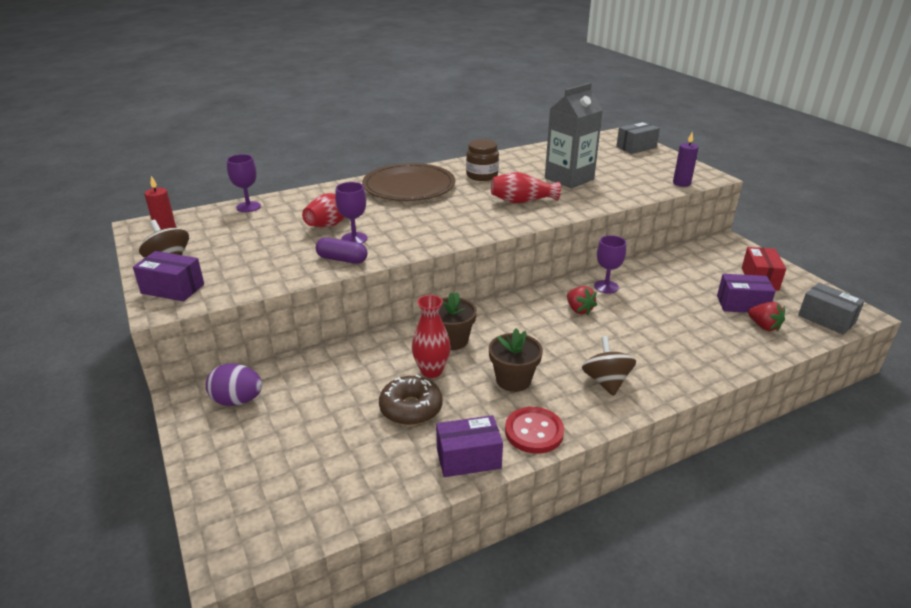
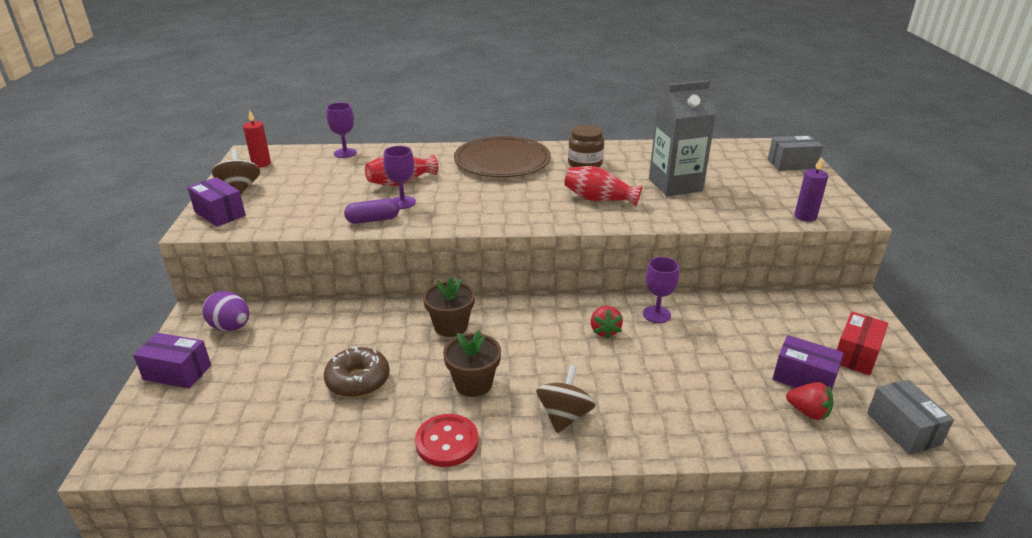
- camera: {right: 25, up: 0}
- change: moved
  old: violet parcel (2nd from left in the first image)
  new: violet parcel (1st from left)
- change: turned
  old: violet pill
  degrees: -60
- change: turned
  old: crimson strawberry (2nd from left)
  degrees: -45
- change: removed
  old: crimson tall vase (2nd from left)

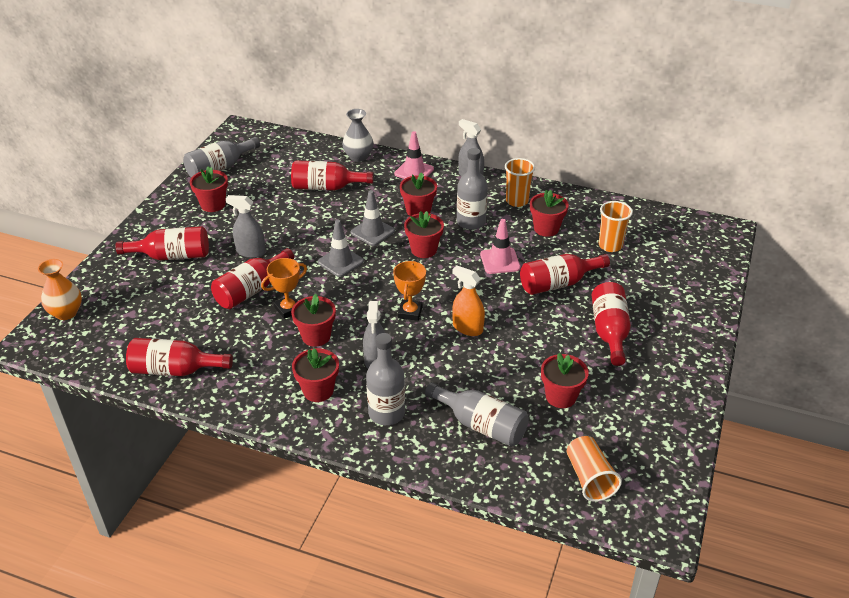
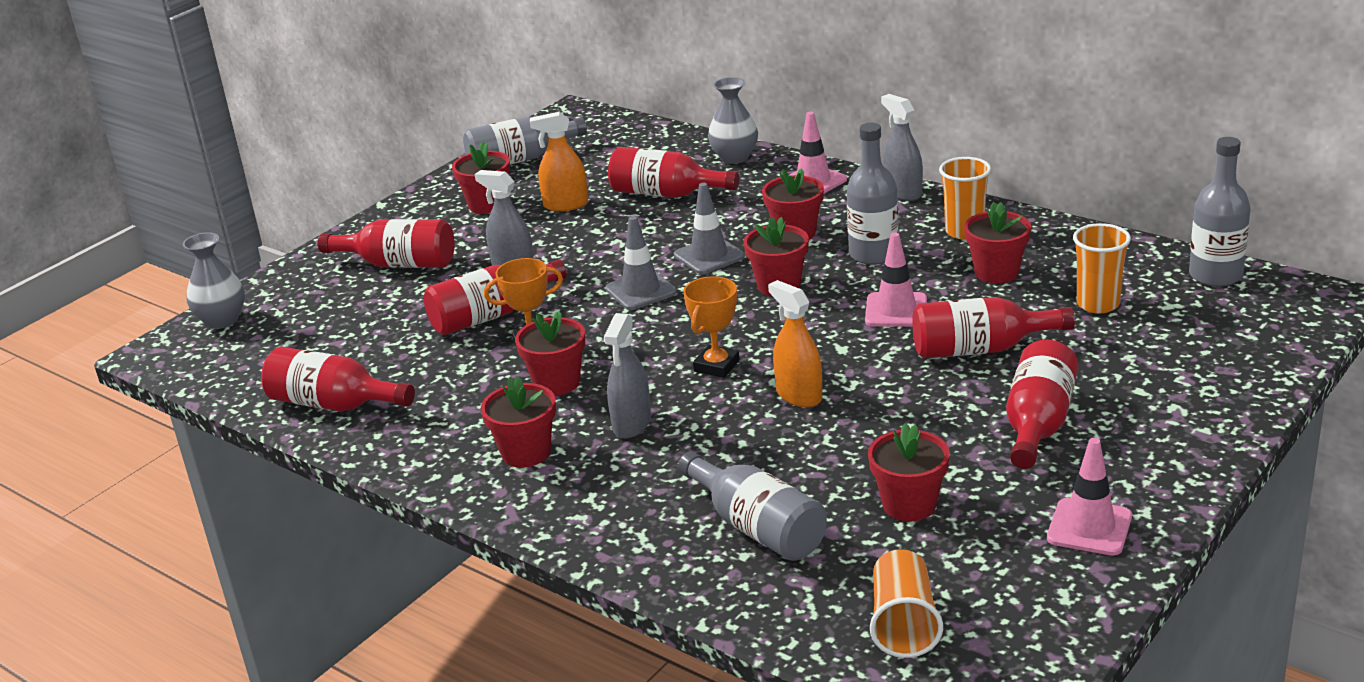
- camera: {right: 20, up: -10}
- change: recoloured
  old: orange tall vase
  new: grey tall vase (1st from left)
- change: added
  new: orange spray cleaner (1st from left)
- change: added
  new: rose-pink road cone (3rd from left)
- change: moved
  old: grey bottle (2nd from left in the first image)
  new: grey bottle (4th from left)

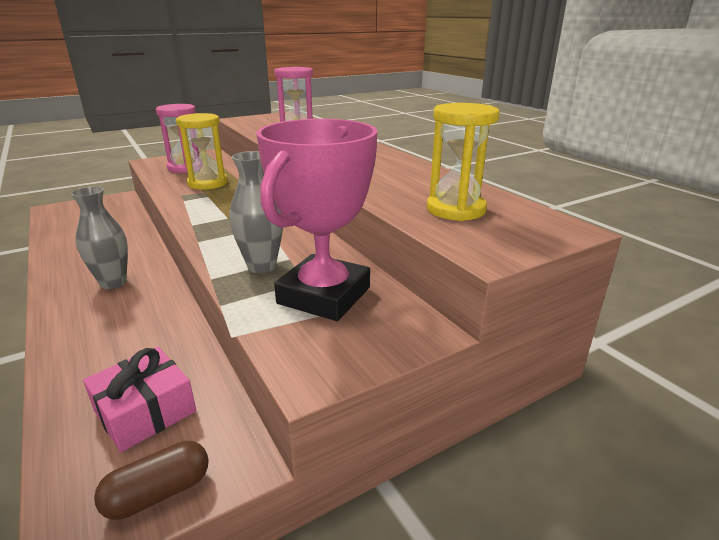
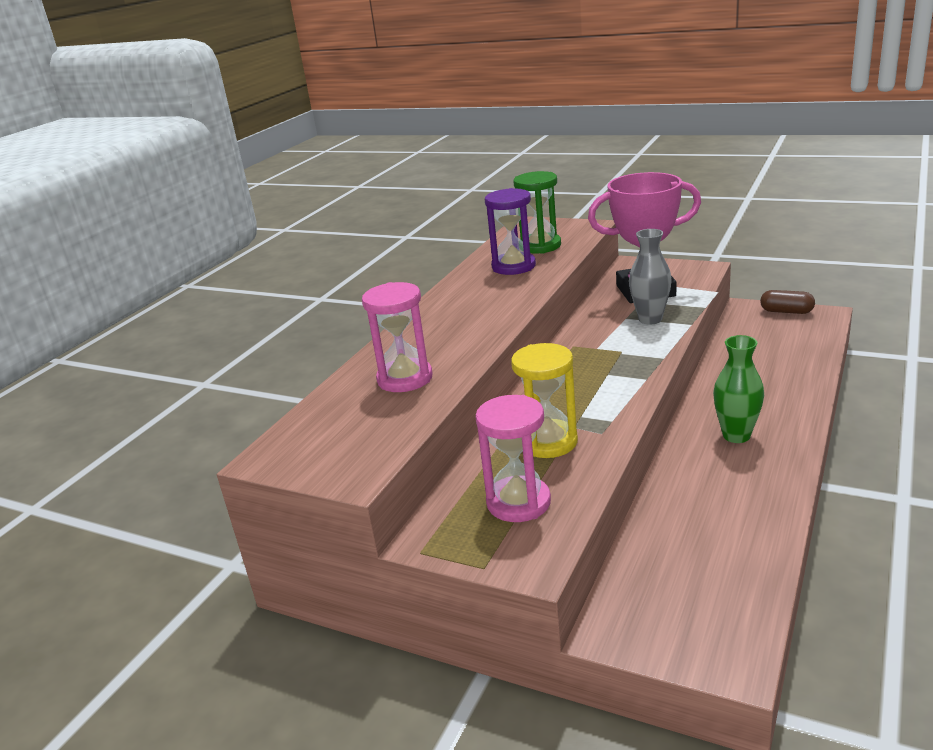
- camera: {right: -120, up: 0}
- change: added
  new: violet hourglass
- change: recoloured
  old: yellow hourglass (2nd from left)
  new: leaf-green hourglass
- change: recoloured
  old: grey tall vase (1st from left)
  new: leaf-green tall vase
- change: removed
  old: rose-pink present

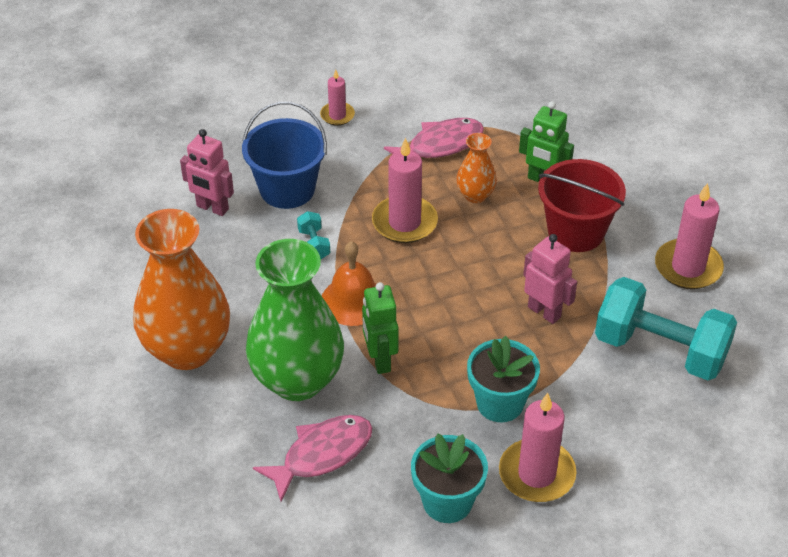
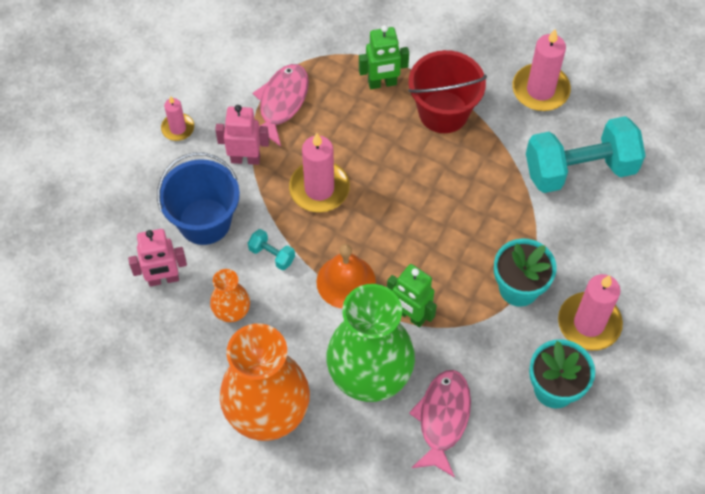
- camera: {right: -40, up: 15}
- change: moved
  old: orange tall vase (2nd from left in the first image)
  new: orange tall vase (1st from left)
- change: moved
  old: rose-pink robot figure (2nd from left)

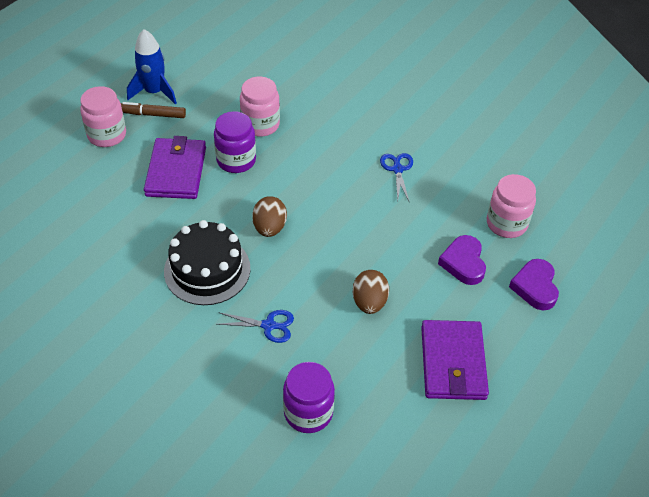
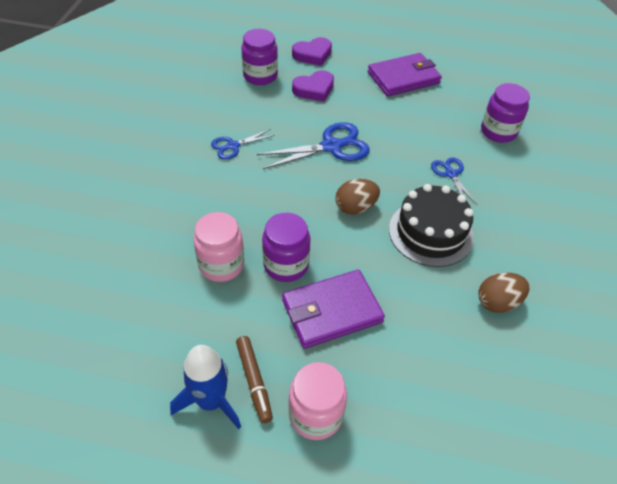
- camera: {right: -115, up: 0}
- change: recoloured
  old: rose-pink preserve jar (3rd from left)
  new: violet preserve jar (1st from left)
- change: added
  new: cobalt scissors (2nd from left)
- change: moved
  old: russet egg (2nd from left)

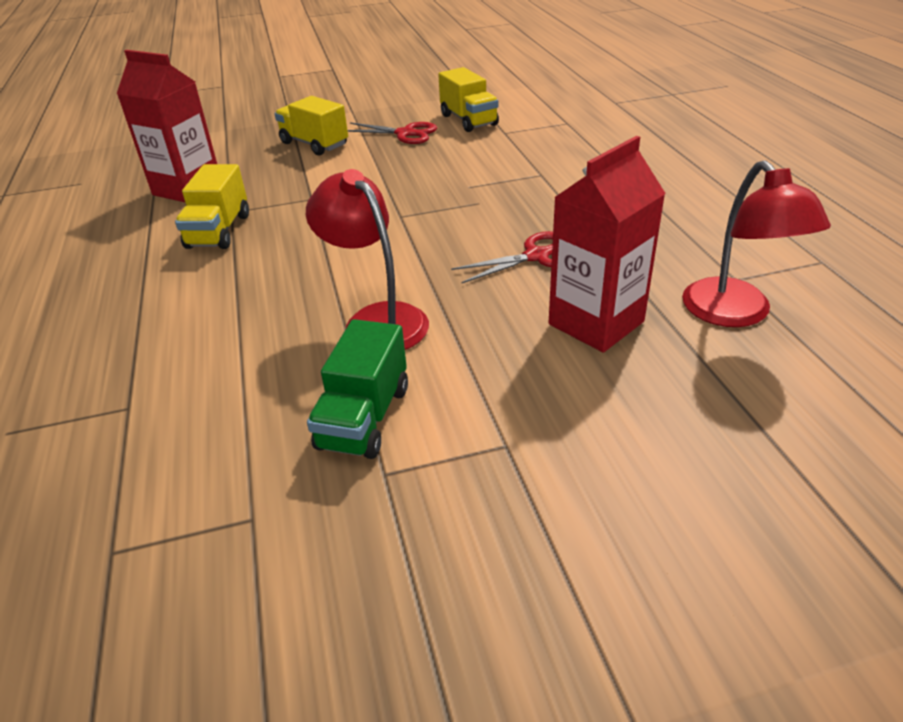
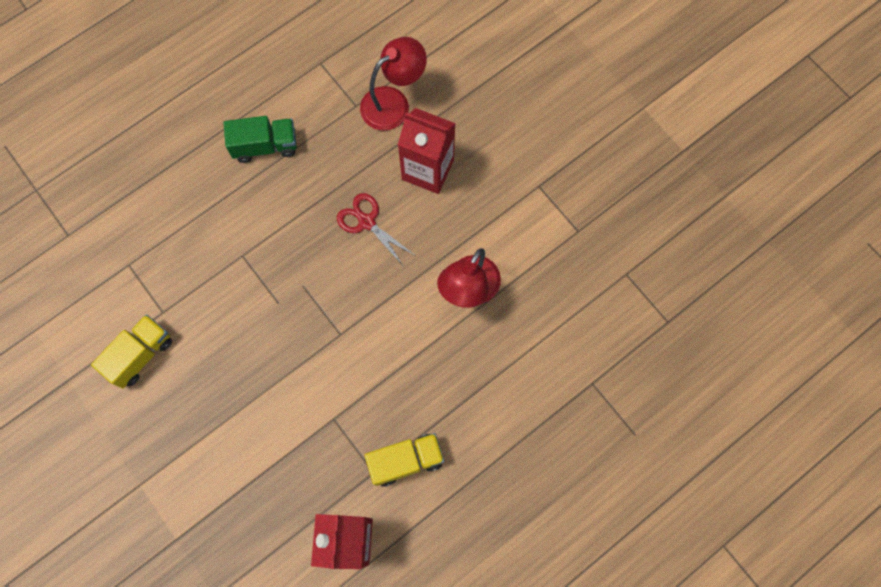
- camera: {right: -115, up: 35}
- change: moved
  old: leaf-green truck
- change: removed
  old: yellow truck (2nd from left)
- change: removed
  old: crimson scissors (1st from left)

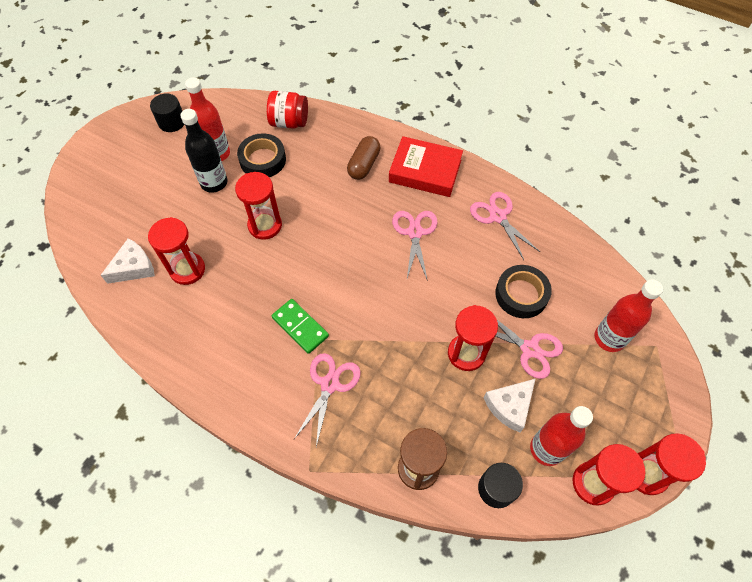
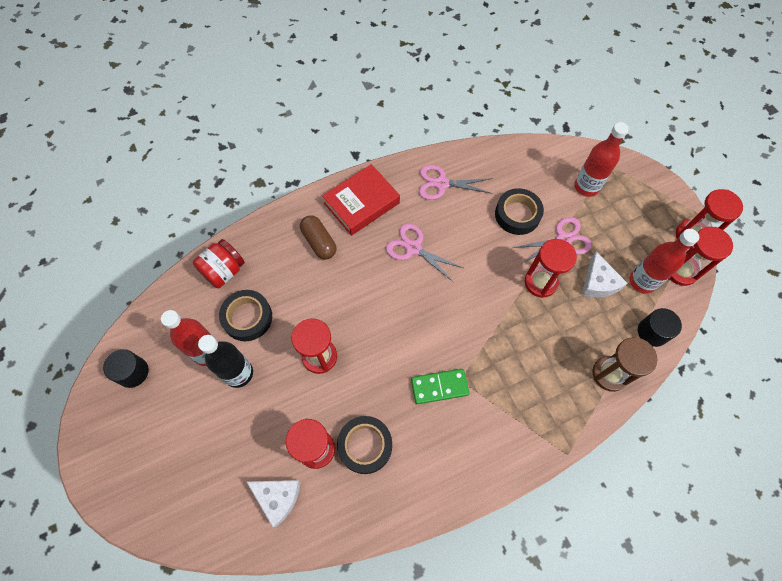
- camera: {right: -55, up: 5}
- change: turned
  old: pure white cheese wedge (1st from left)
  degrees: 120
- change: added
  new: ebony tape (2nd from left)
- change: removed
  old: rose-pink scissors (1st from left)

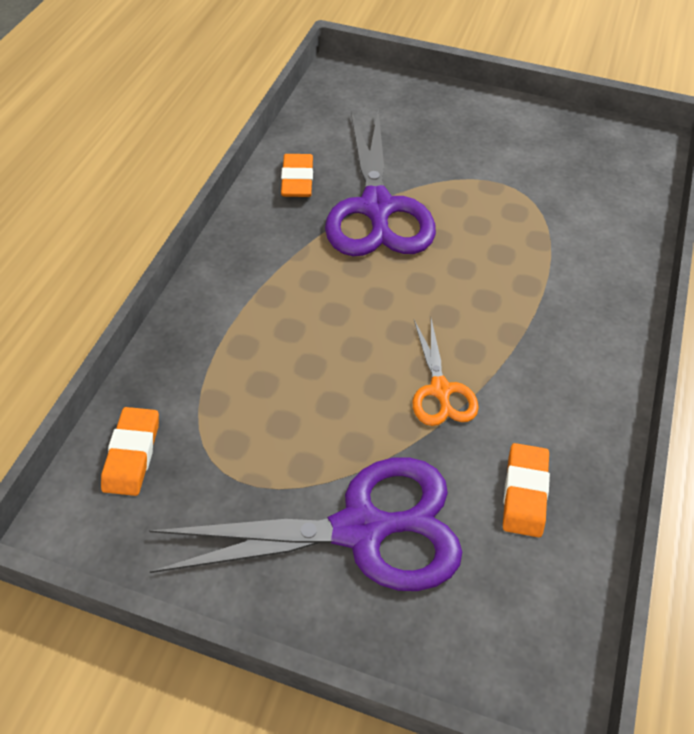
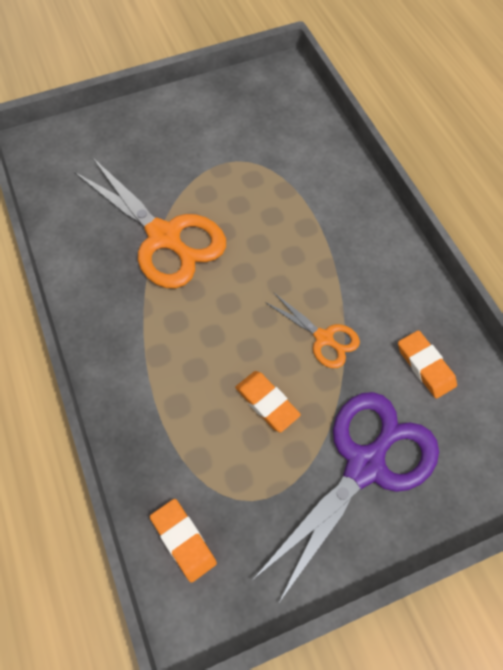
- camera: {right: -40, up: 10}
- change: recoloured
  old: violet scissors (2nd from left)
  new: orange scissors (1st from left)
- change: moved
  old: orange pencil eraser (2nd from left)

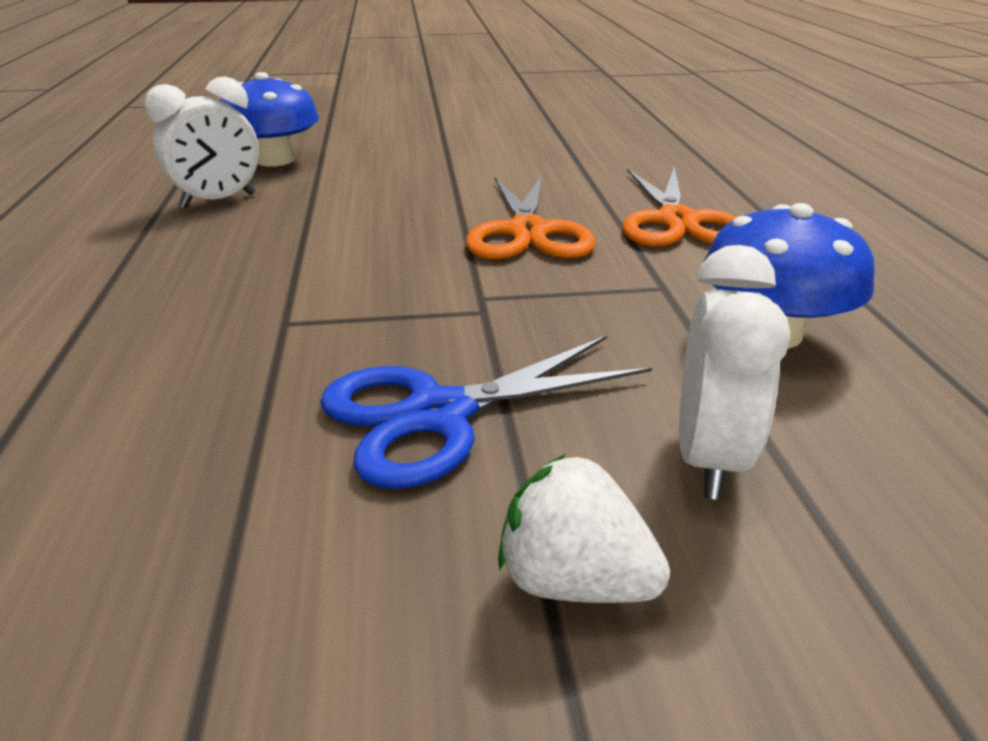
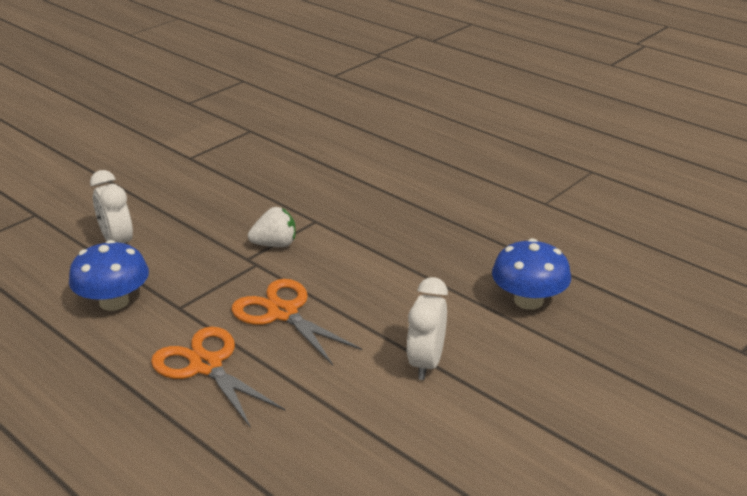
- camera: {right: 140, up: 0}
- change: moved
  old: pure white strawberry
- change: moved
  old: pure white bedside clock (1st from left in the first image)
  new: pure white bedside clock (2nd from left)
- change: removed
  old: cobalt scissors

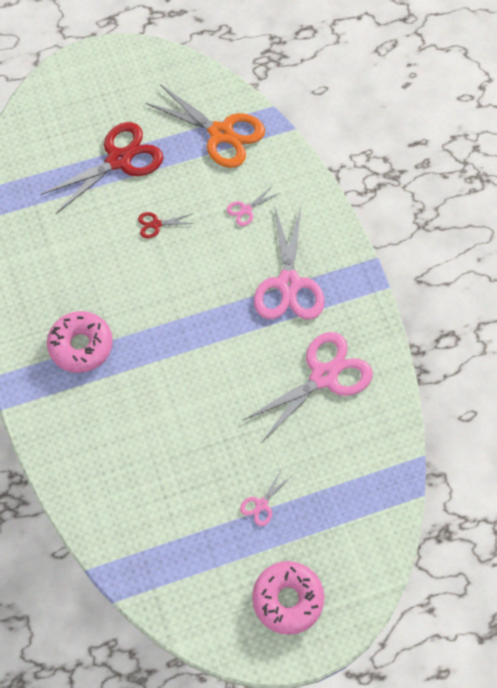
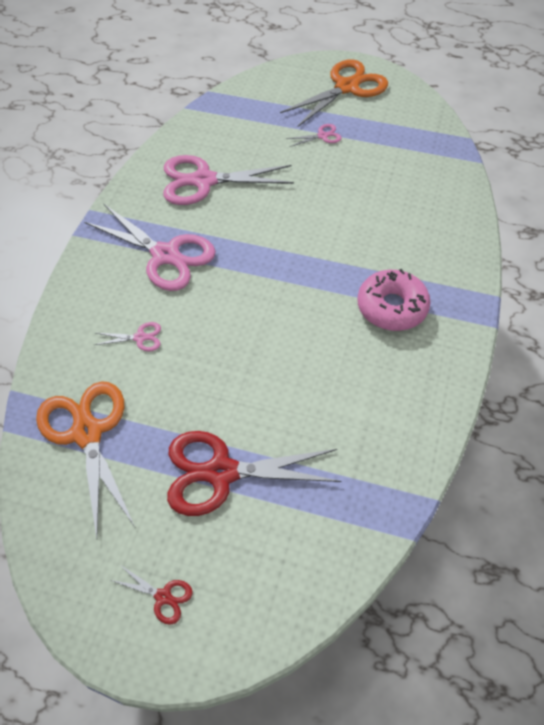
- camera: {right: -145, up: -10}
- change: turned
  old: rose-pink scissors (3rd from left in the first image)
  degrees: 90
- change: moved
  old: crimson scissors (2nd from left in the first image)
  new: crimson scissors (1st from left)
- change: replaced
  old: rose-pink donut (2nd from left)
  new: orange scissors (2nd from left)

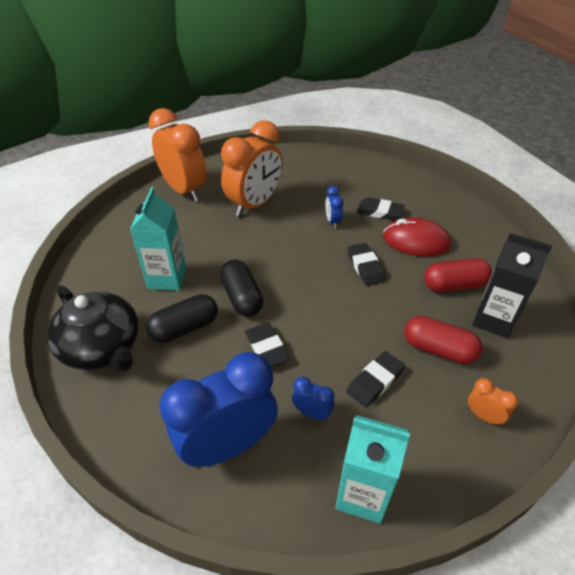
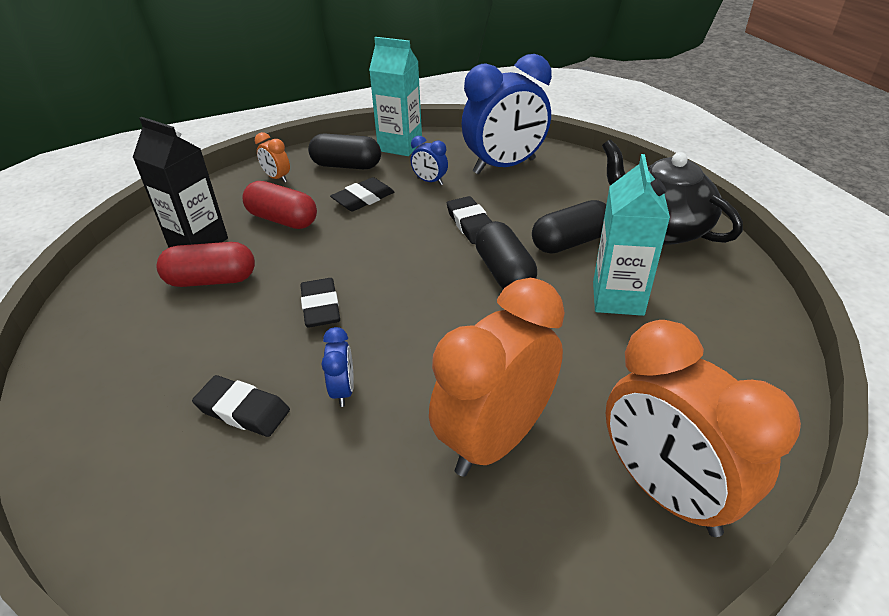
- camera: {right: -175, up: -5}
- change: added
  new: ebony pill (1st from left)
- change: removed
  old: crimson PC mouse

